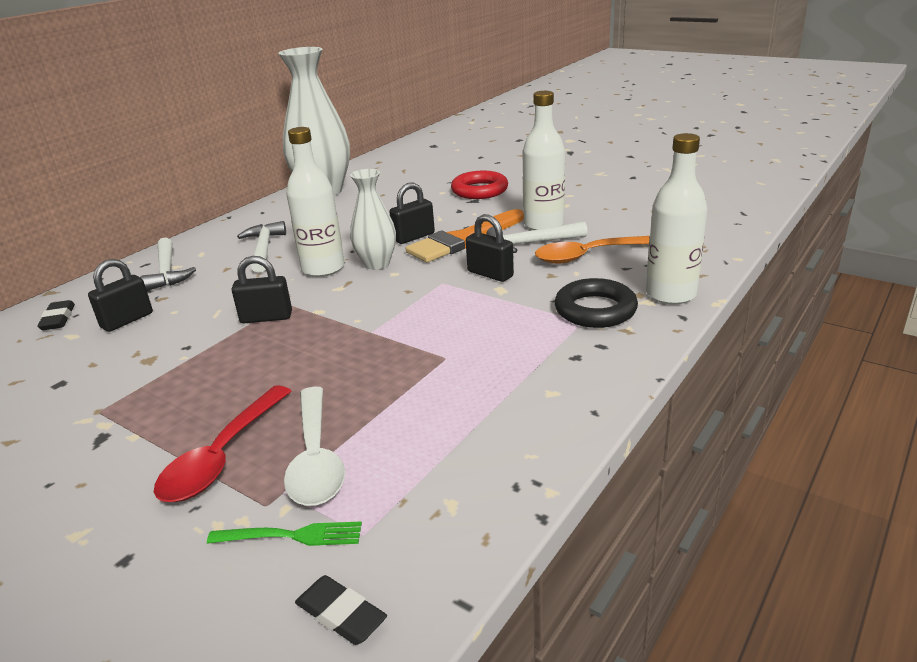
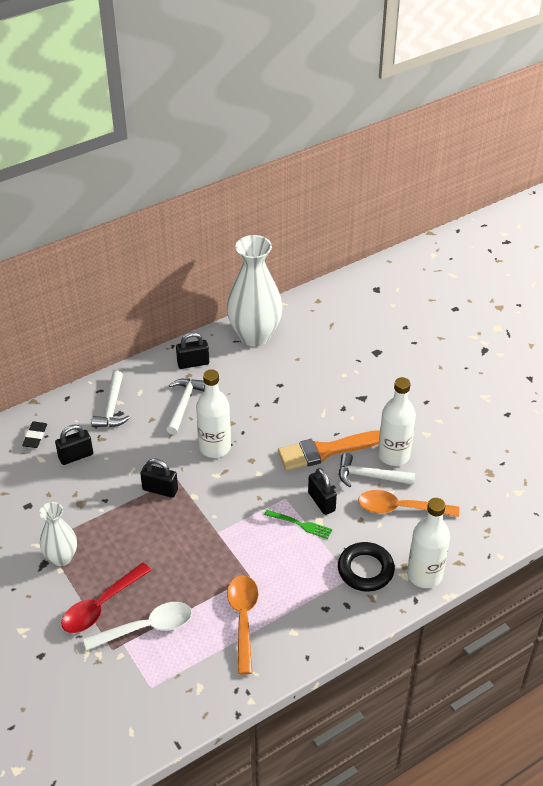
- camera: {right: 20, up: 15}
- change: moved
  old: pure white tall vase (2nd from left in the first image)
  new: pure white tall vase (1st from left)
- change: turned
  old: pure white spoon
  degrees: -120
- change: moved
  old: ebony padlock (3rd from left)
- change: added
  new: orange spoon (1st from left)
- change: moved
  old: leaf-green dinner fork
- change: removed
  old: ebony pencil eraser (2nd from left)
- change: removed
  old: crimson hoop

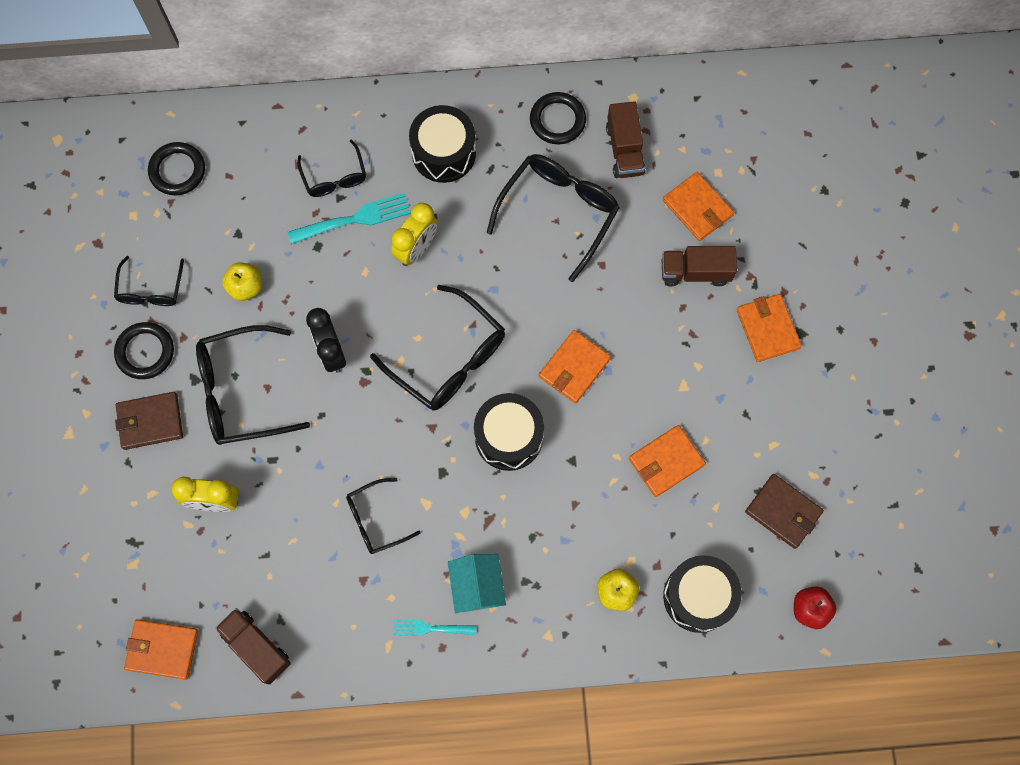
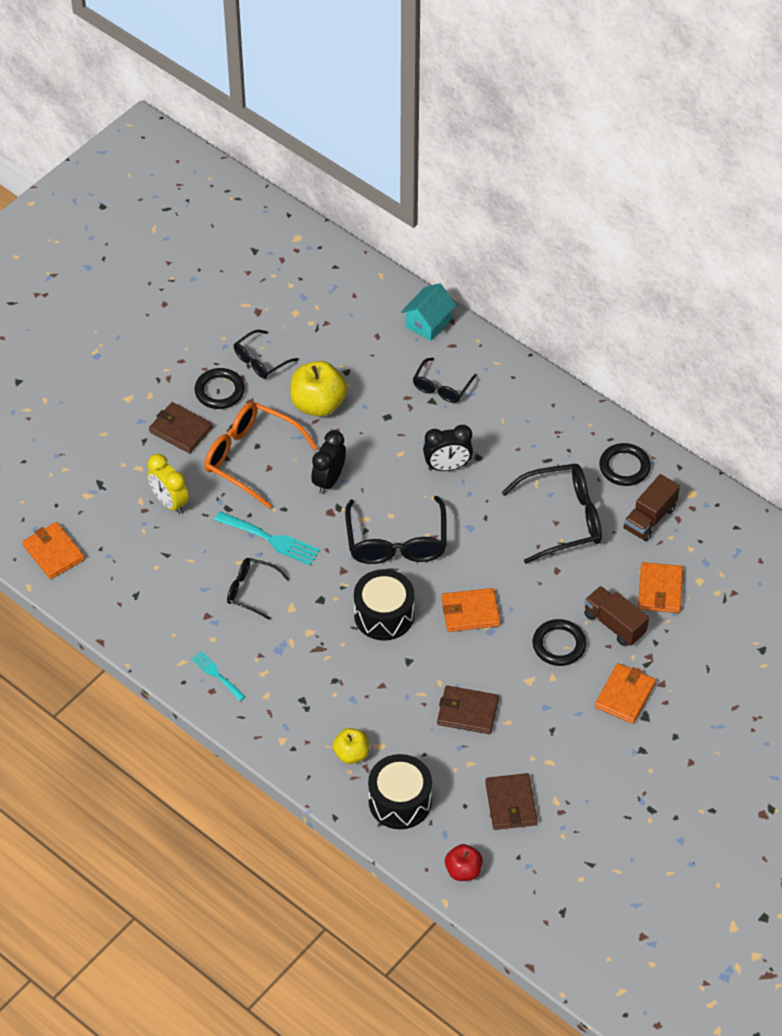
- camera: {right: 45, up: -20}
- change: recoloured
  old: ebony spectacles (2nd from left)
  new: orange spectacles
- change: moved
  old: teal dinner fork (1st from left in the first image)
  new: teal dinner fork (2nd from left)
- change: resized
  old: yellow toy apple (1st from left)
  factor: 1.71
- change: moved
  old: teal toy house
- change: recoloured
  old: yellow bedside clock (2nd from left)
  new: ebony bedside clock (2nd from left)
- change: recoloured
  old: orange card wallet (3rd from left)
  new: russet card wallet (2nd from left)
- change: moved
  old: ebony hoop (2nd from left)
- change: removed
  old: russet truck (1st from left)
- change: removed
  old: ebony snare drum (1st from left)

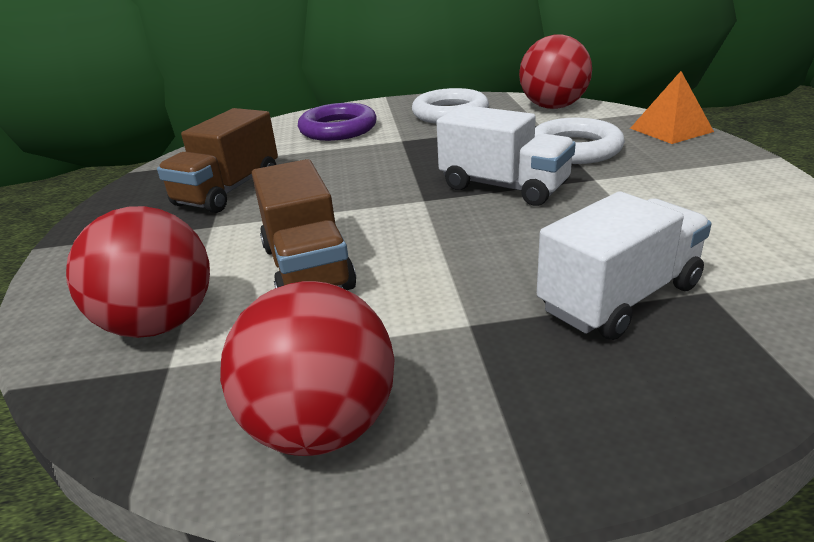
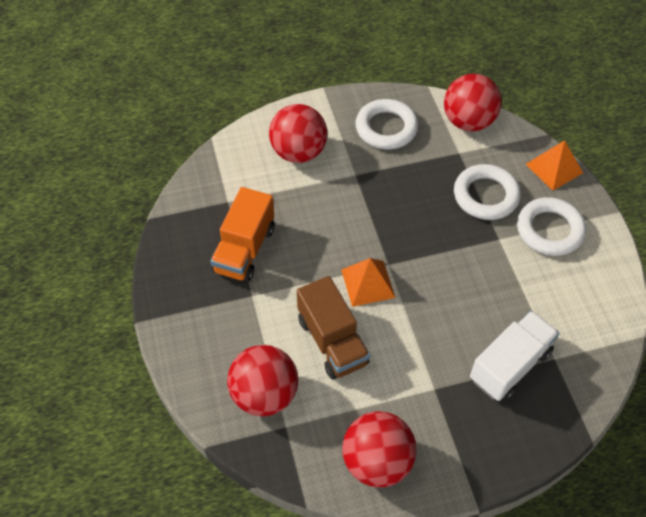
- camera: {right: -10, up: 25}
- change: recoloured
  old: russet truck (1st from left)
  new: orange truck
- change: replaced
  old: violet hoop
  new: crimson play ball (2nd from left)
- change: added
  new: orange pyramid shape (1st from left)
- change: added
  new: pure white hoop (3rd from left)
- change: removed
  old: pure white truck (1st from left)

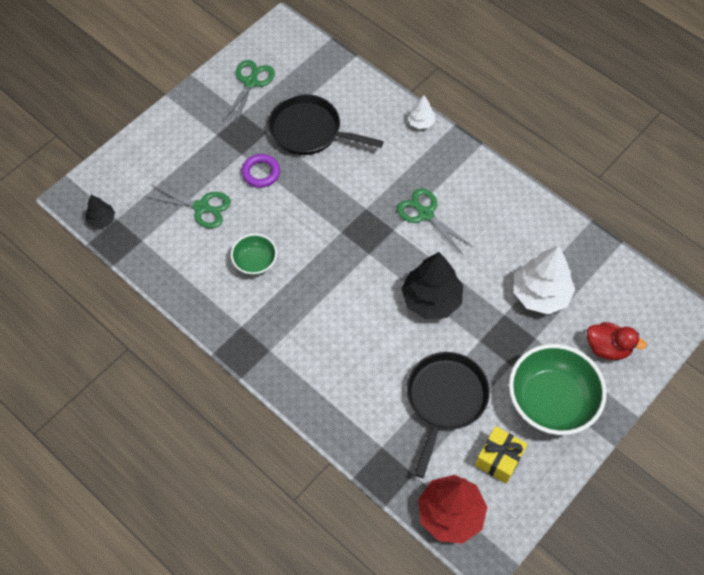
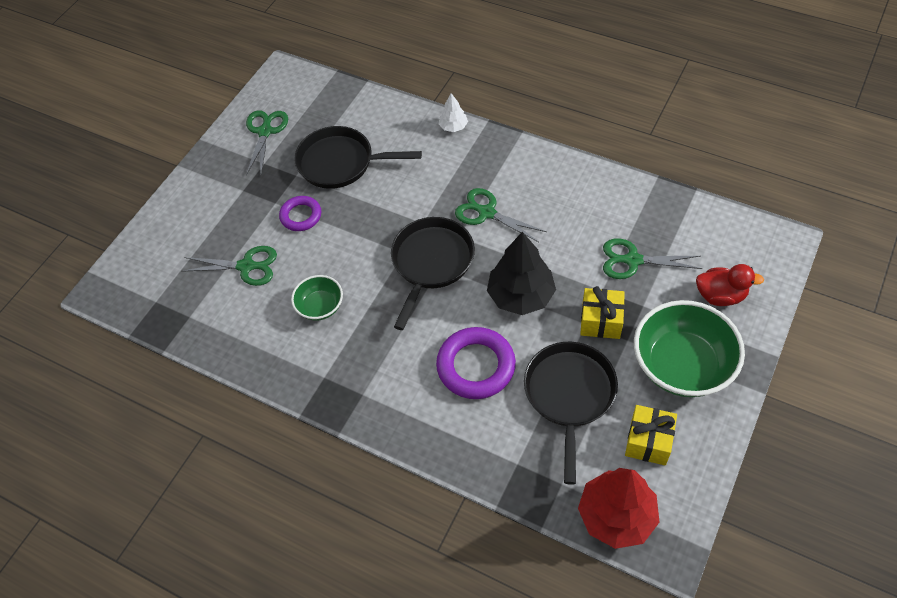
- camera: {right: -10, up: -5}
- change: added
  new: ebony skillet (2nd from left)
- change: added
  new: violet hoop (2nd from left)
- change: added
  new: yellow present (1st from left)
- change: replaced
  old: pure white tree (2nd from left)
  new: leaf-green scissors (4th from left)
- change: removed
  old: ebony tree (1st from left)

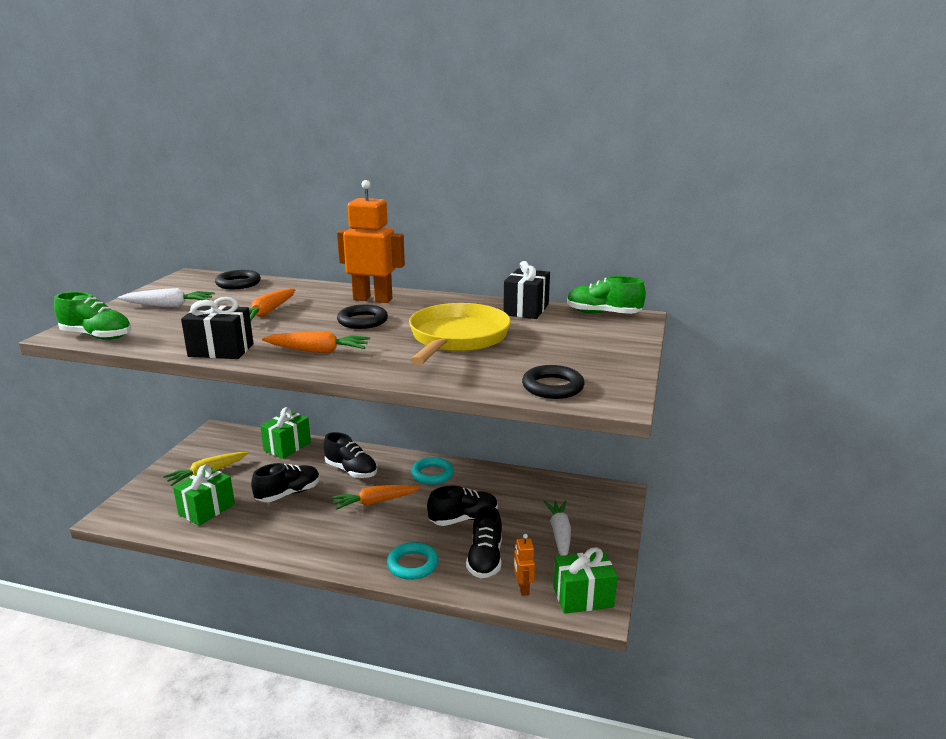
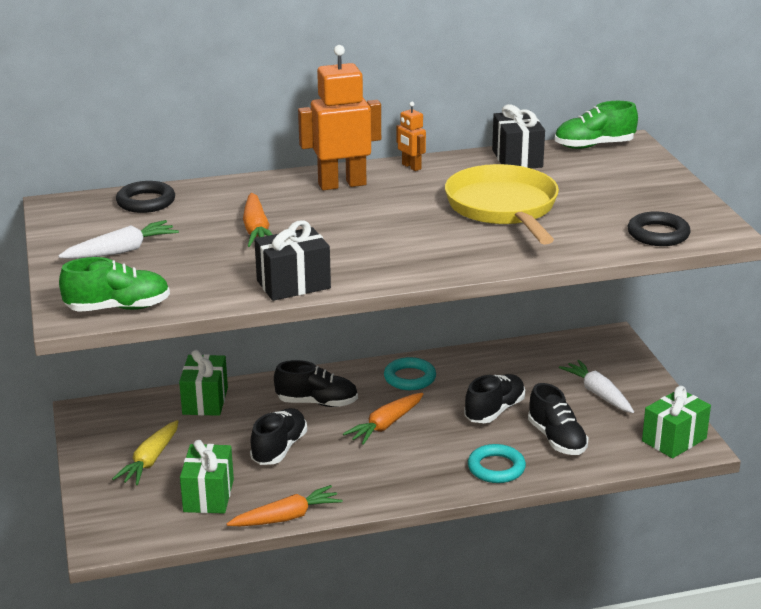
- camera: {right: -30, up: 5}
- change: moved
  old: orange carrot (2nd from left)
- change: moved
  old: orange robot figure (2nd from left)
- change: removed
  old: ebony hoop (2nd from left)

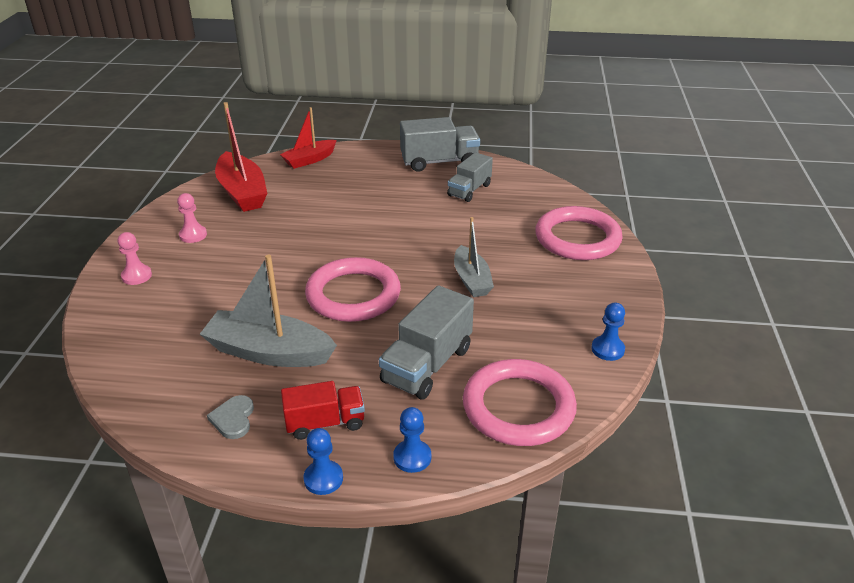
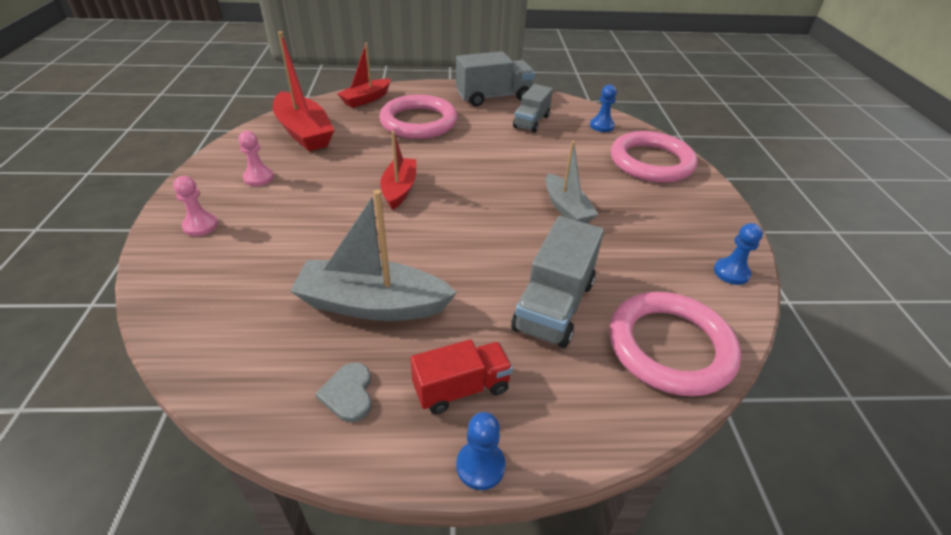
- camera: {right: -10, up: 5}
- change: moved
  old: rose-pink hoop (1st from left)
- change: added
  new: crimson toy boat (3rd from left)
- change: moved
  old: cobalt chess pawn (2nd from left)

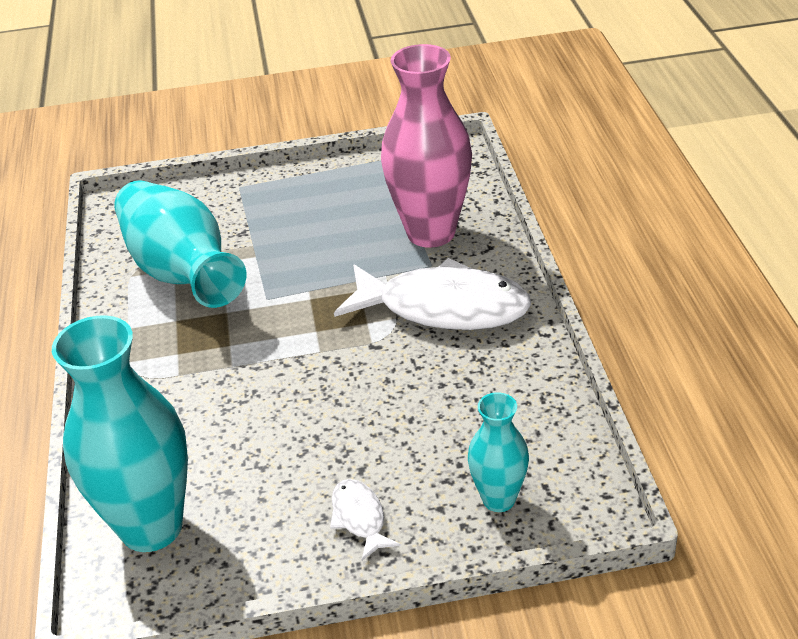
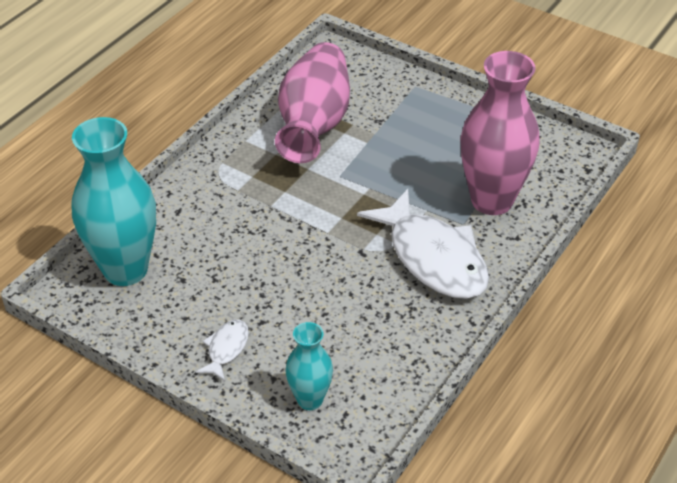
- camera: {right: 40, up: 5}
- change: recoloured
  old: teal tall vase (2nd from left)
  new: rose-pink tall vase (1st from left)

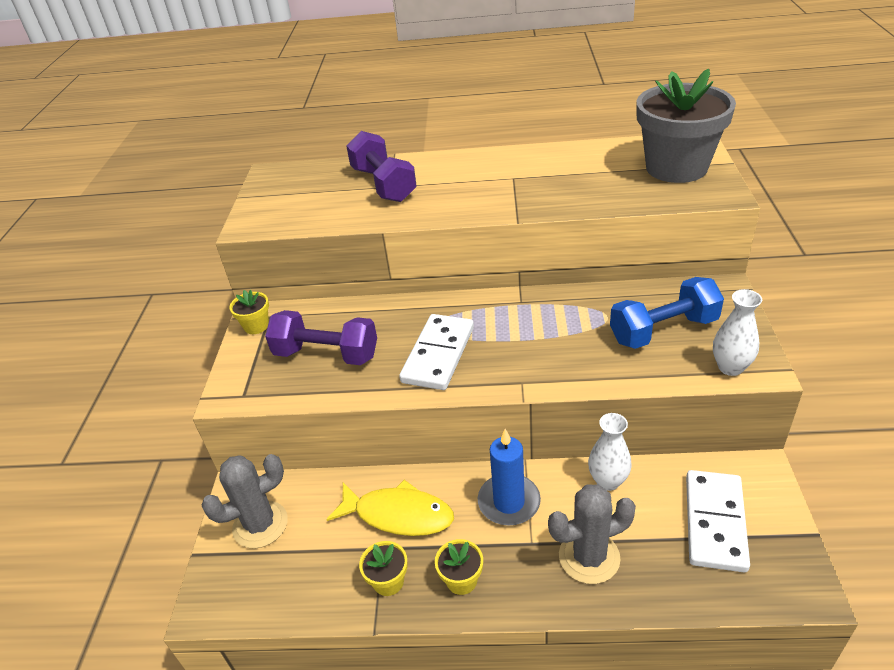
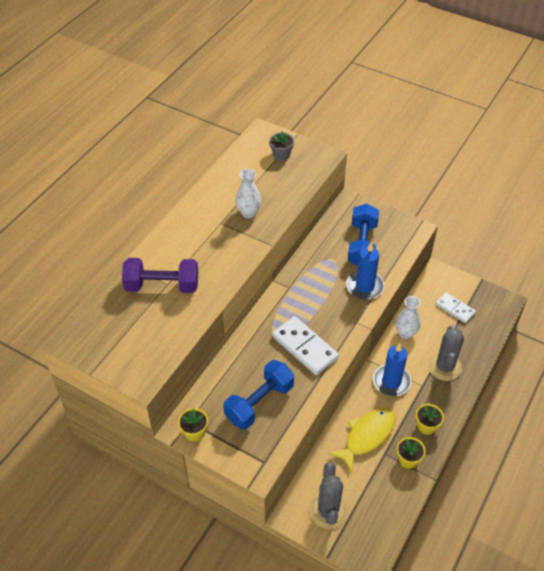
- camera: {right: -65, up: 10}
- change: recoloured
  old: violet dumbbell (1st from left)
  new: cobalt dumbbell (1st from left)
- change: moved
  old: pure white tall vase (2nd from left in the first image)
  new: pure white tall vase (1st from left)
- change: resized
  old: grey flower pot
  factor: 0.41
- change: added
  new: cobalt pillar candle (1st from left)
- change: resized
  old: pure white domino tile (2nd from left)
  factor: 0.63

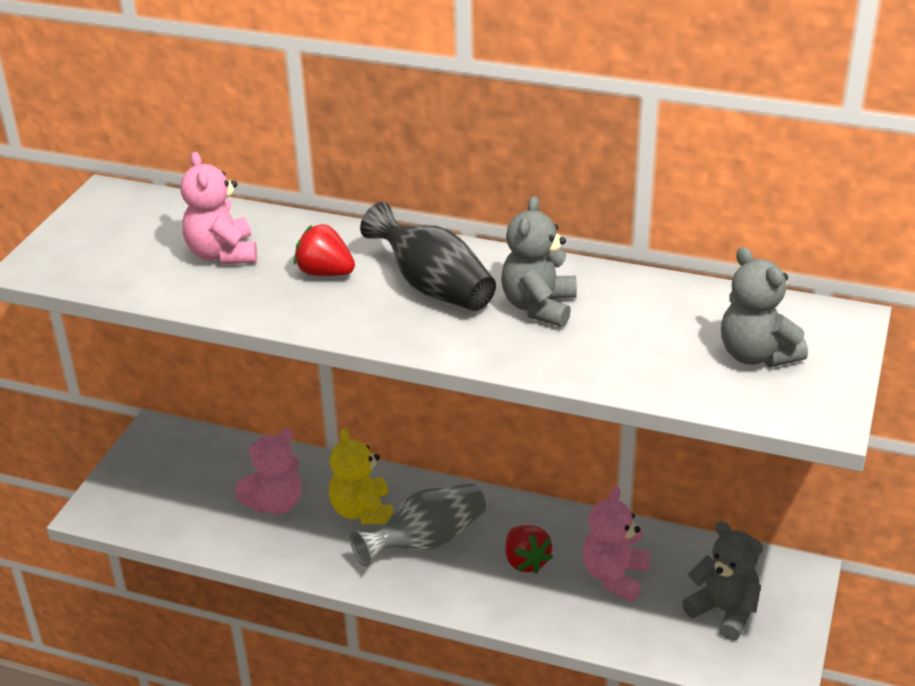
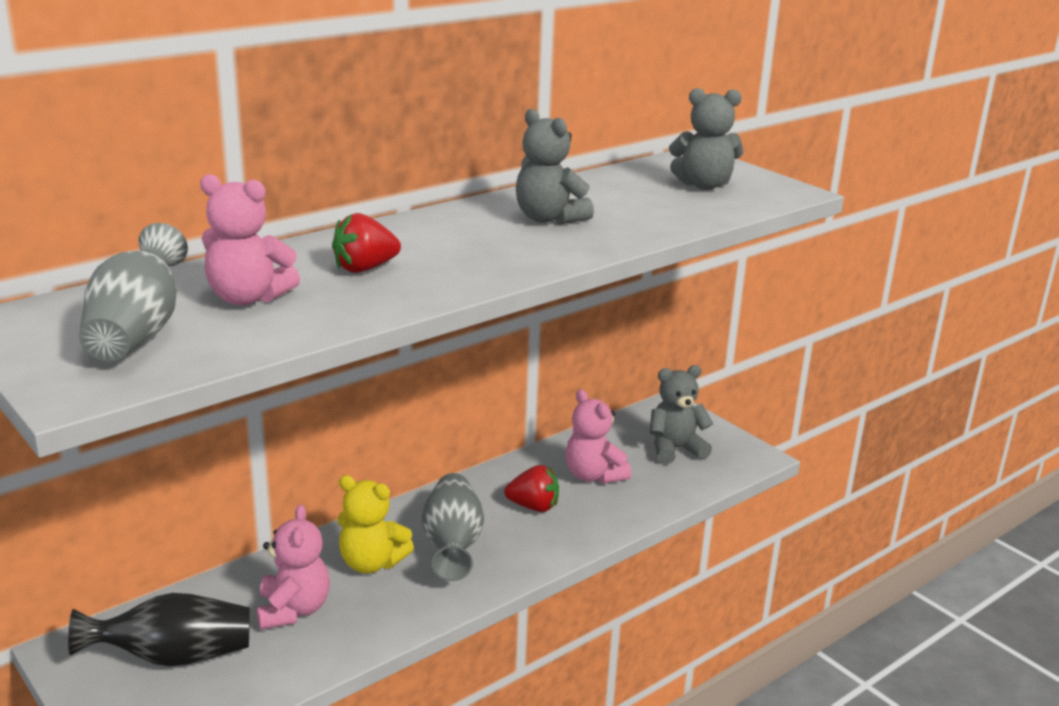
- camera: {right: -60, up: -10}
- change: moved
  old: ebony tall vase
- change: added
  new: grey tall vase (1st from left)

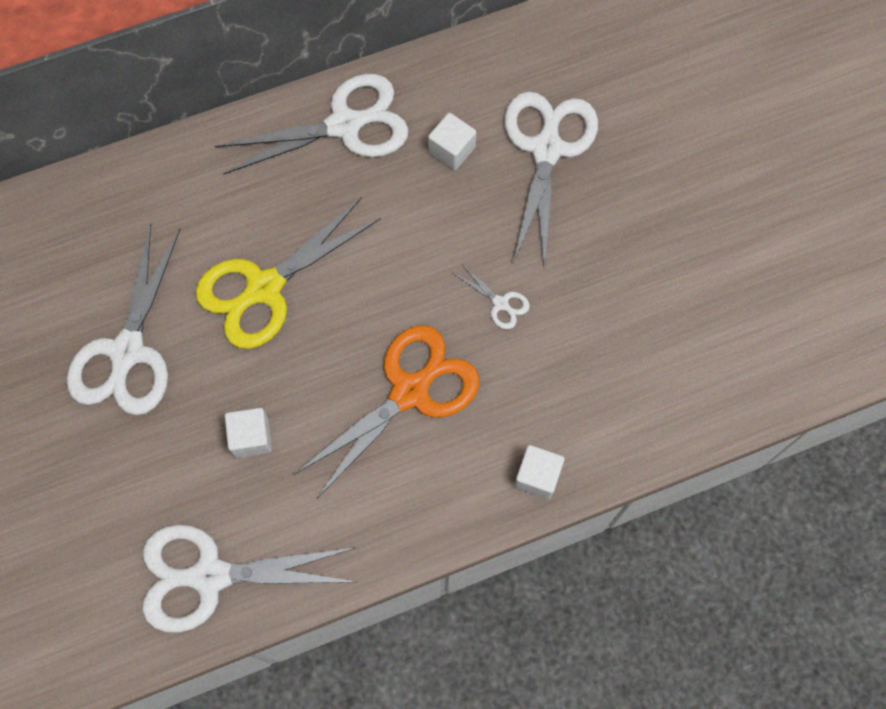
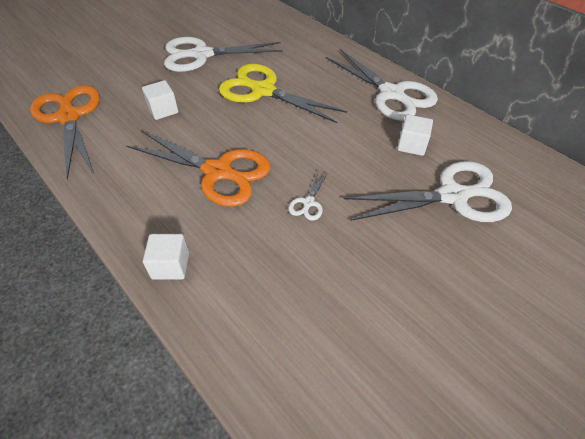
- camera: {right: 70, up: -20}
- change: recoloured
  old: pure white scissors (2nd from left)
  new: orange scissors (1st from left)

